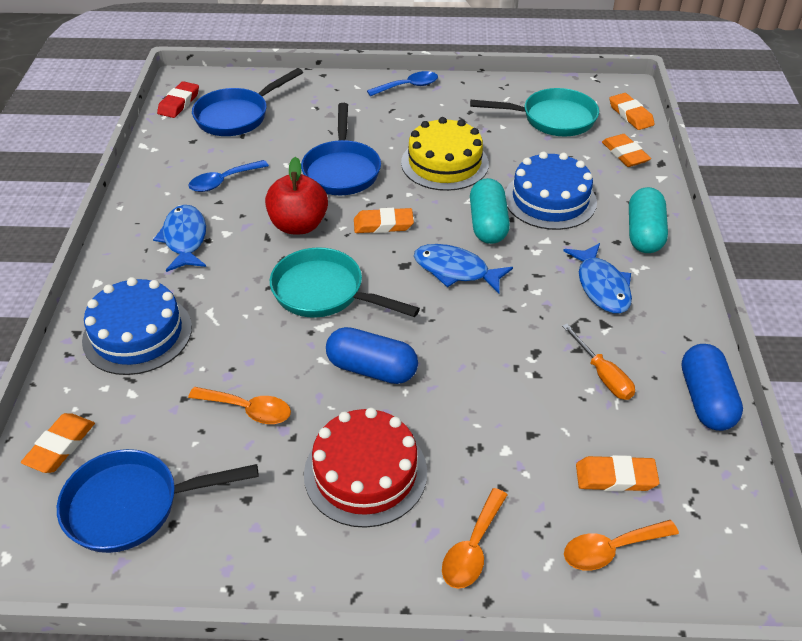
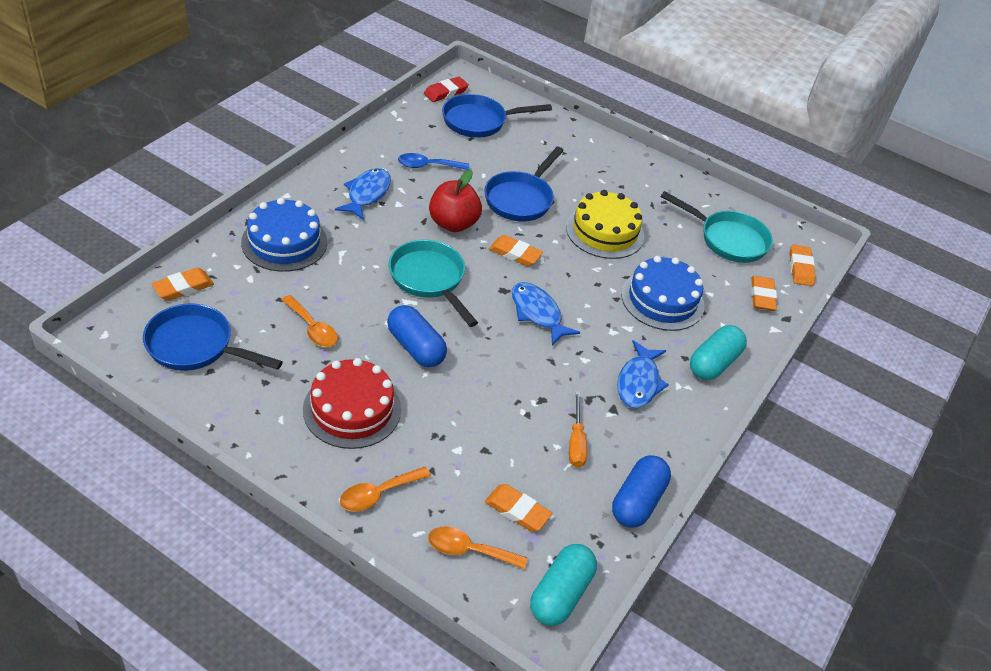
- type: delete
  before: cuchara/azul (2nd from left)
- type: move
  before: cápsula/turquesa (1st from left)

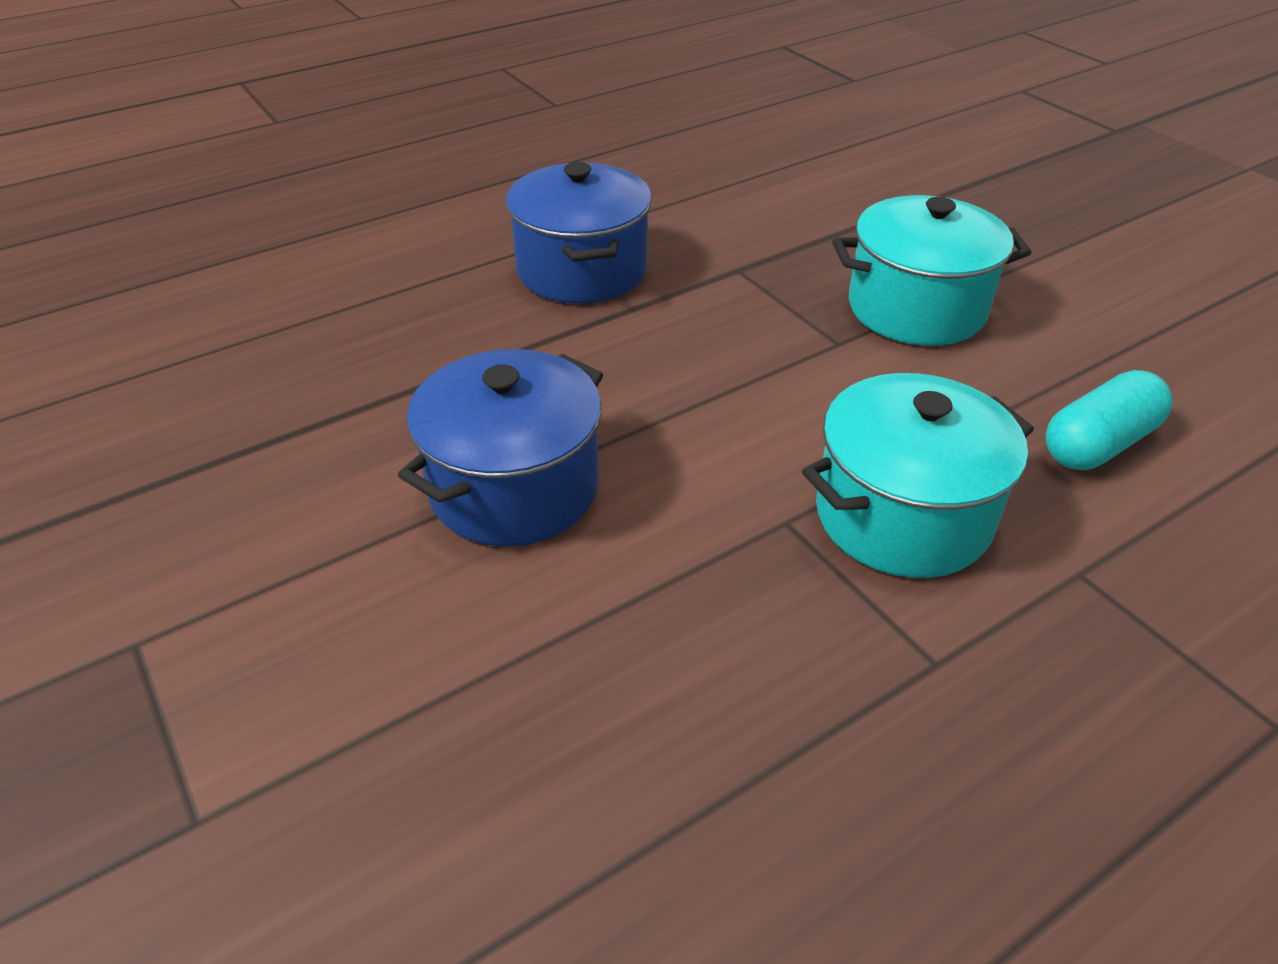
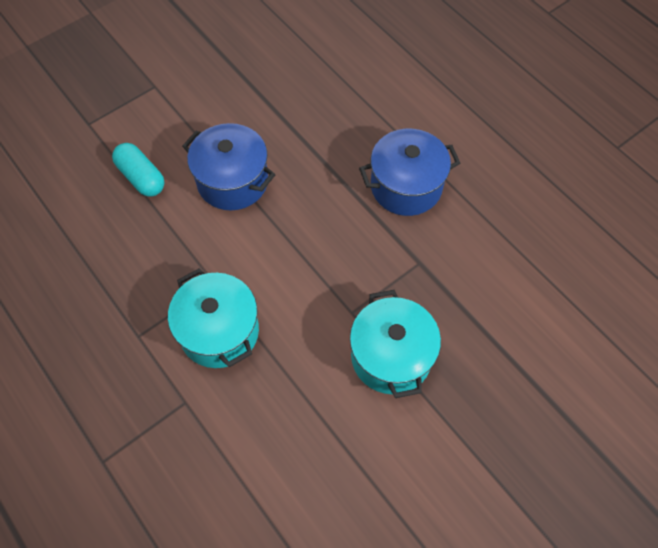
- type: move
  before: cápsula/turquesa

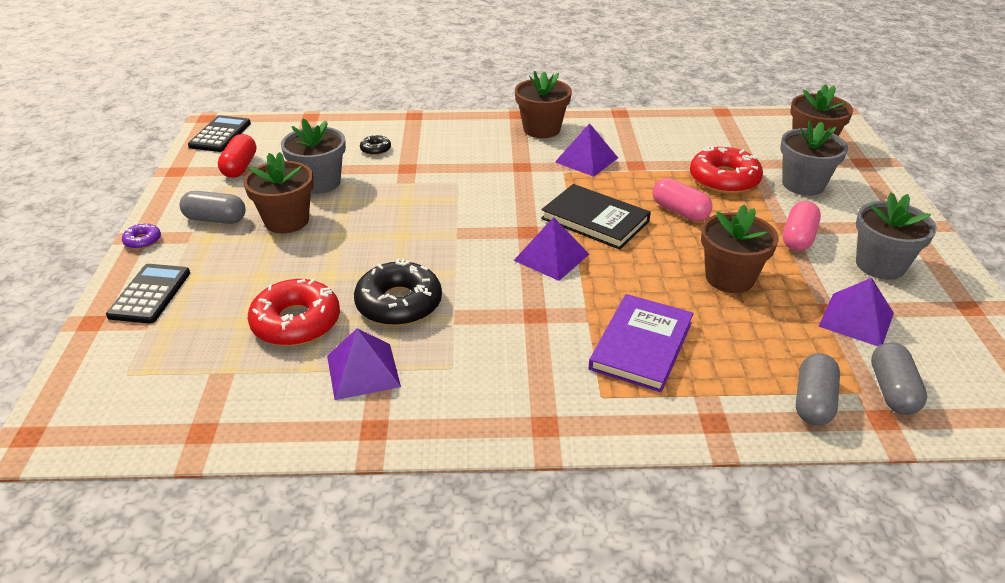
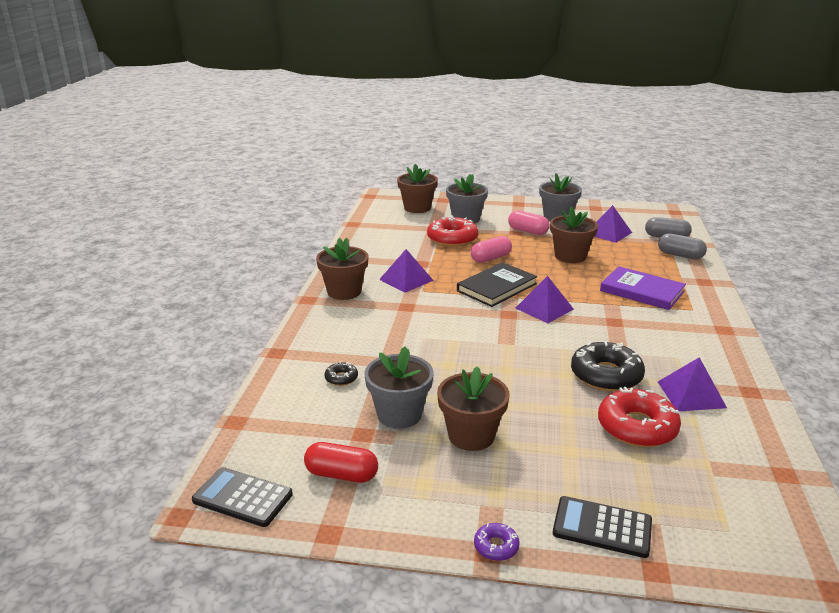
- type: delete
  before: cápsula/gris (1st from left)

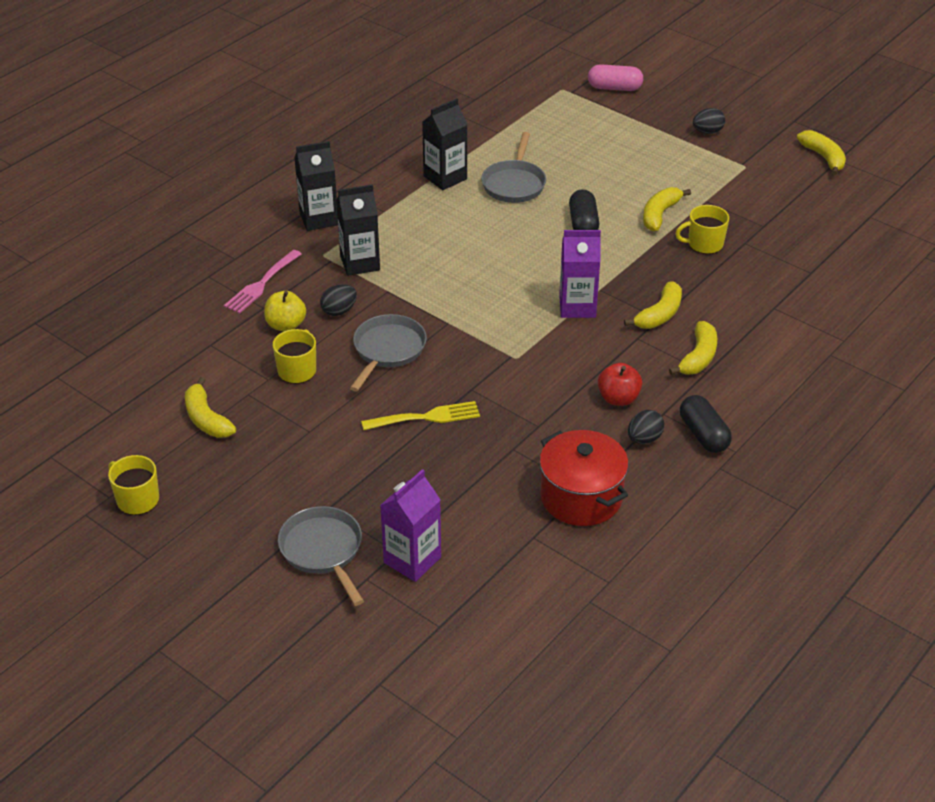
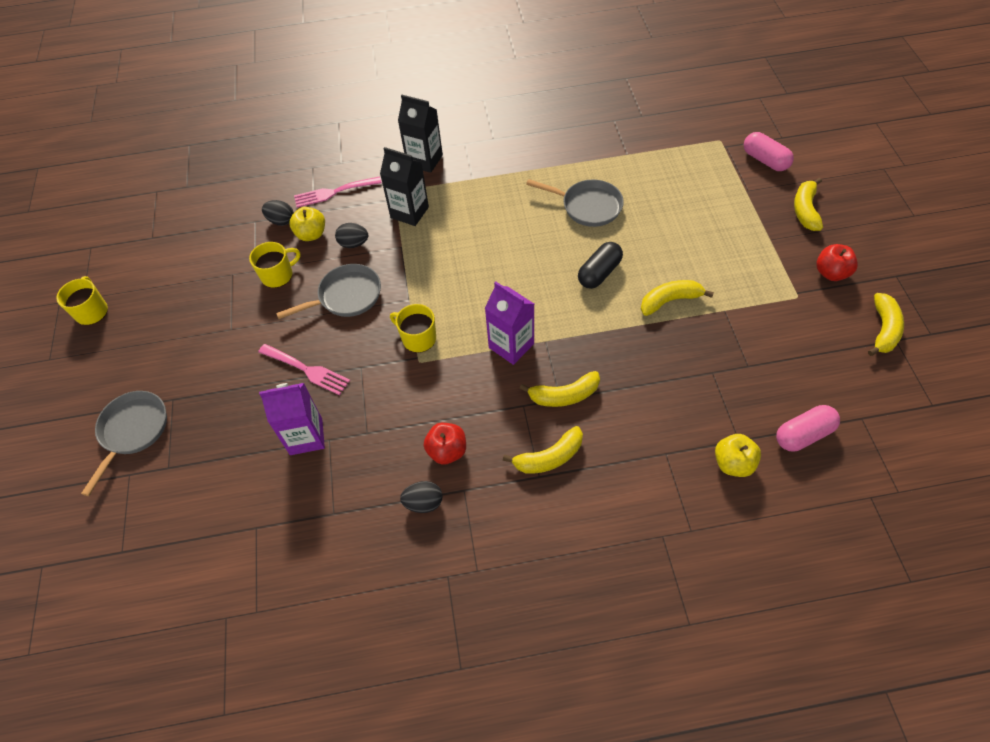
- type: delete
  before: cartón de leche/negro (3rd from left)
- type: delete
  before: olla/rojo
- type: delete
  before: cápsula/negro (2nd from left)
- type: insert
  after: manzana/amarillo (2nd from left)
- type: insert
  after: cápsula/rosa (2nd from left)
- type: insert
  after: manzana/rojo (2nd from left)
- type: move
  before: plátano/amarillo (1st from left in the first image)
  after: plátano/amarillo (4th from left)
- type: move
  before: cartón de leche/morado (1st from left)
- type: move
  before: taza/amarillo (3rd from left)
- type: move
  before: huevo/negro (3rd from left in the first image)
  after: huevo/negro (1st from left)
- type: recolor
  before: tenedor/amarillo
  after: tenedor/rosa (1st from left)
- type: rotate
  before: sartén/gris (3rd from left)
  turn: -120

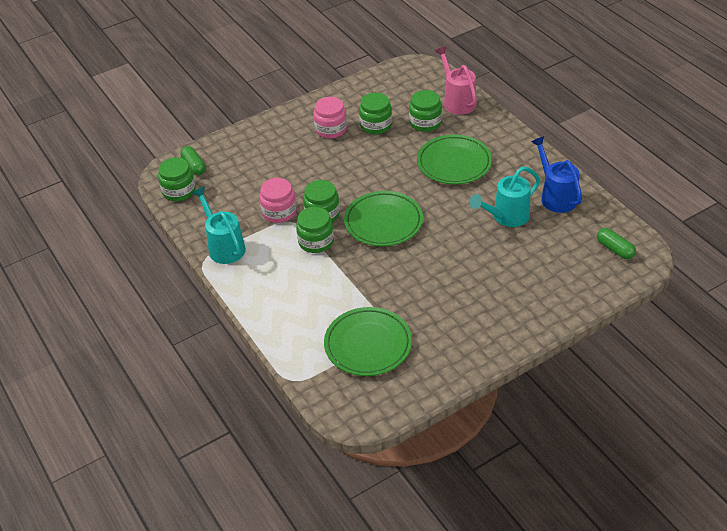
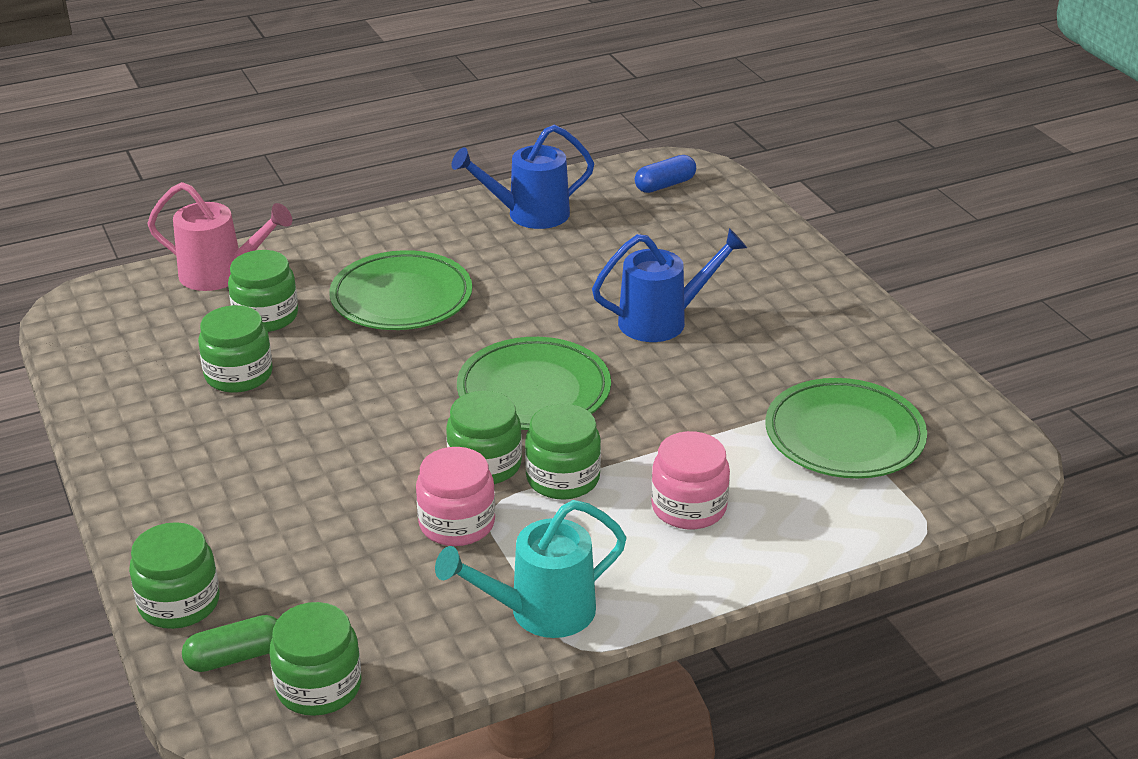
- type: delete
  before: regadera/turquesa (2nd from left)
- type: insert
  after: tarro/verde (1st from left)
- type: insert
  after: regadera/azul (2nd from left)
- type: move
  before: tarro/rosa (2nd from left)
- type: recolor
  before: cápsula/verde (2nd from left)
  after: cápsula/azul
- type: rotate
  before: regadera/rosa
  turn: -150

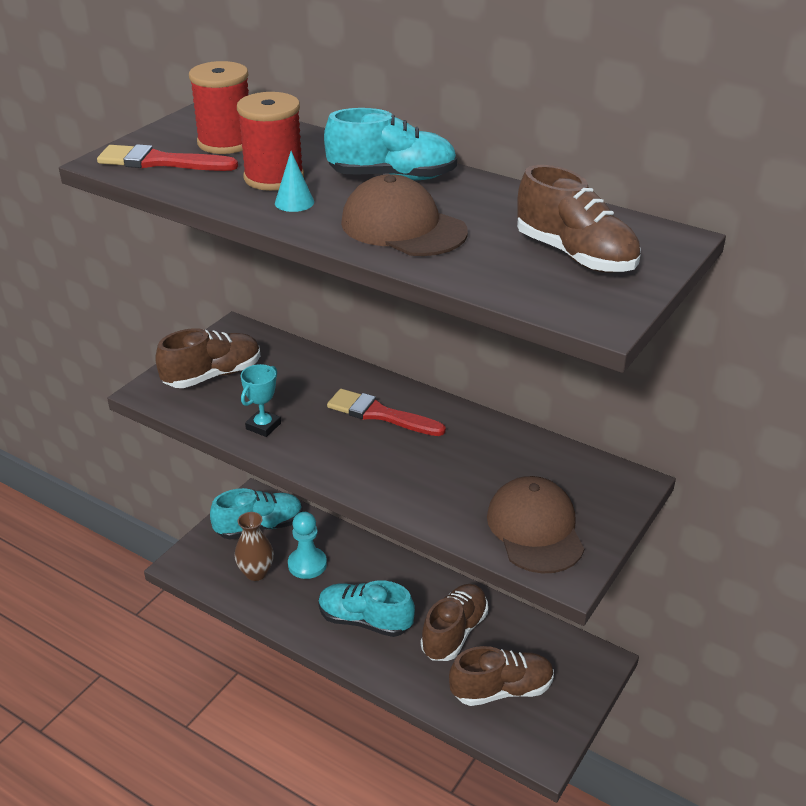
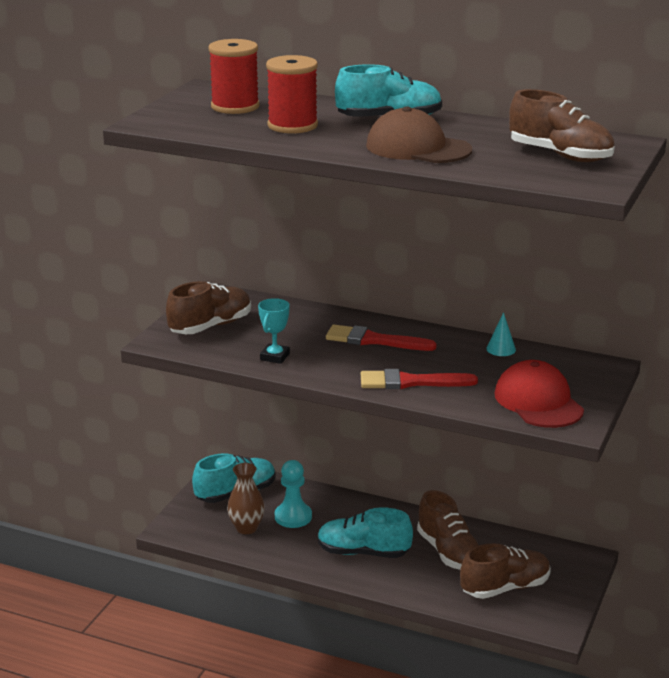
- type: move
  before: pincel/rojo (1st from left in the first image)
  after: pincel/rojo (2nd from left)
- type: move
  before: cono/turquesa
- type: recolor
  before: gorra/marrón (2nd from left)
  after: gorra/rojo
- type: rotate
  before: zapato/marrón (2nd from left)
  turn: 135

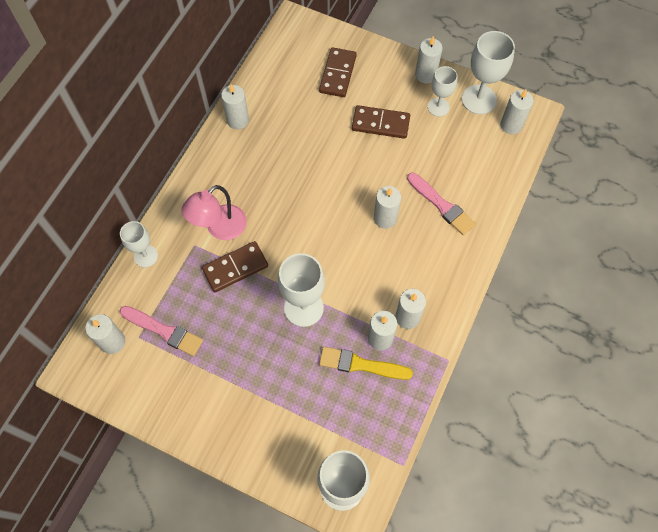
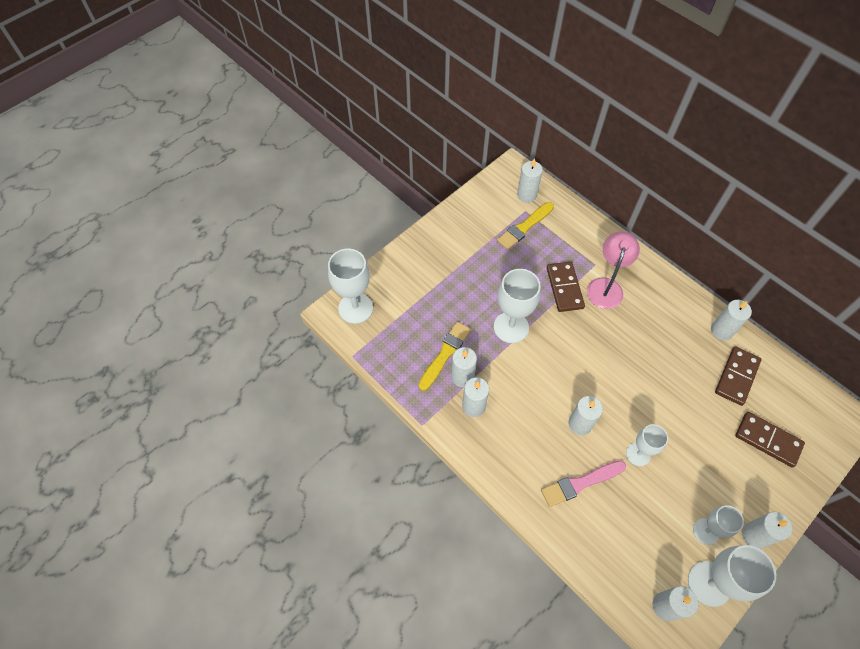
- type: move
  before: copa/blanco (1st from left in the first image)
  after: copa/blanco (3rd from left)
- type: move
  before: ficha de dominó/marrón (3rd from left in the first image)
  after: ficha de dominó/marrón (2nd from left)
- type: recolor
  before: pincel/rosa (1st from left)
  after: pincel/amarillo (2nd from left)
- type: rotate
  before: lámpara/rosa
  turn: 45

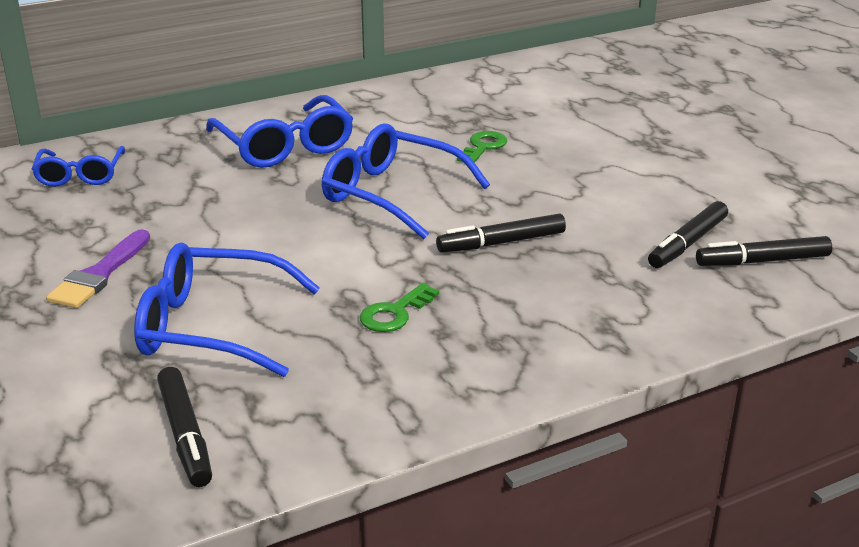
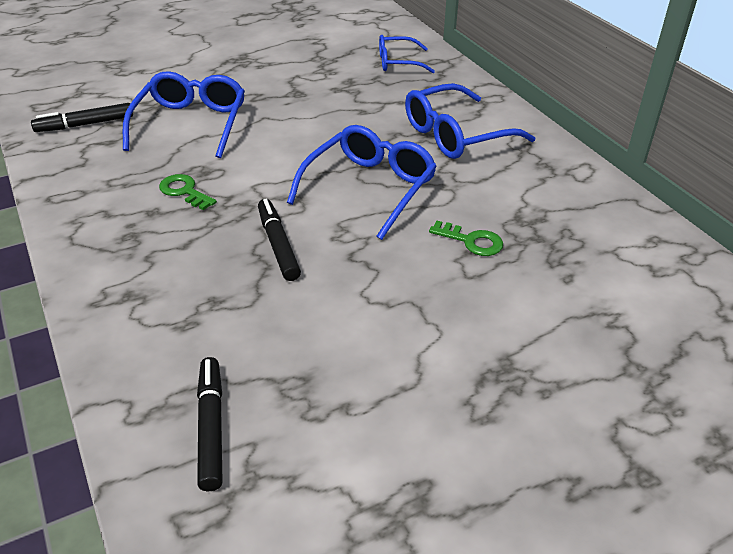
- type: delete
  before: pincel/morado
- type: delete
  before: rotulador/negro (3rd from left)

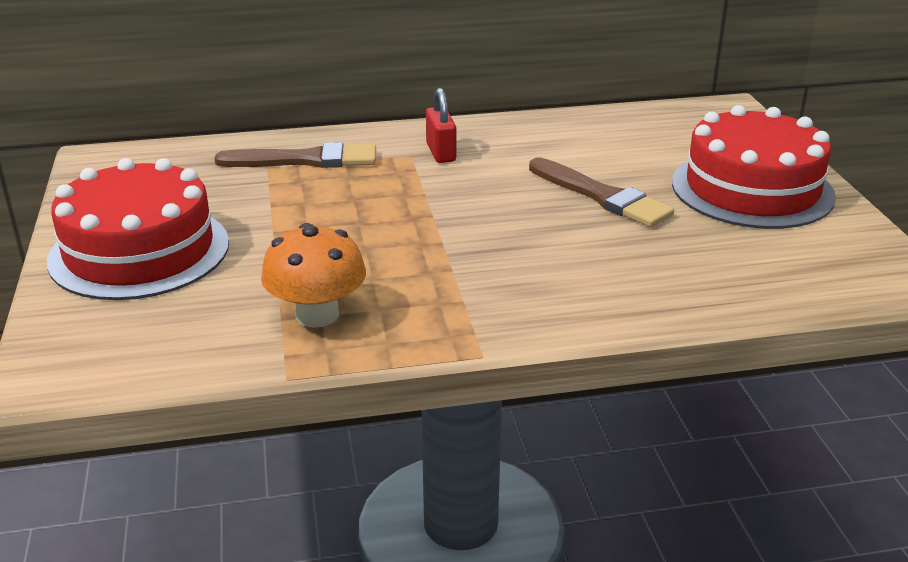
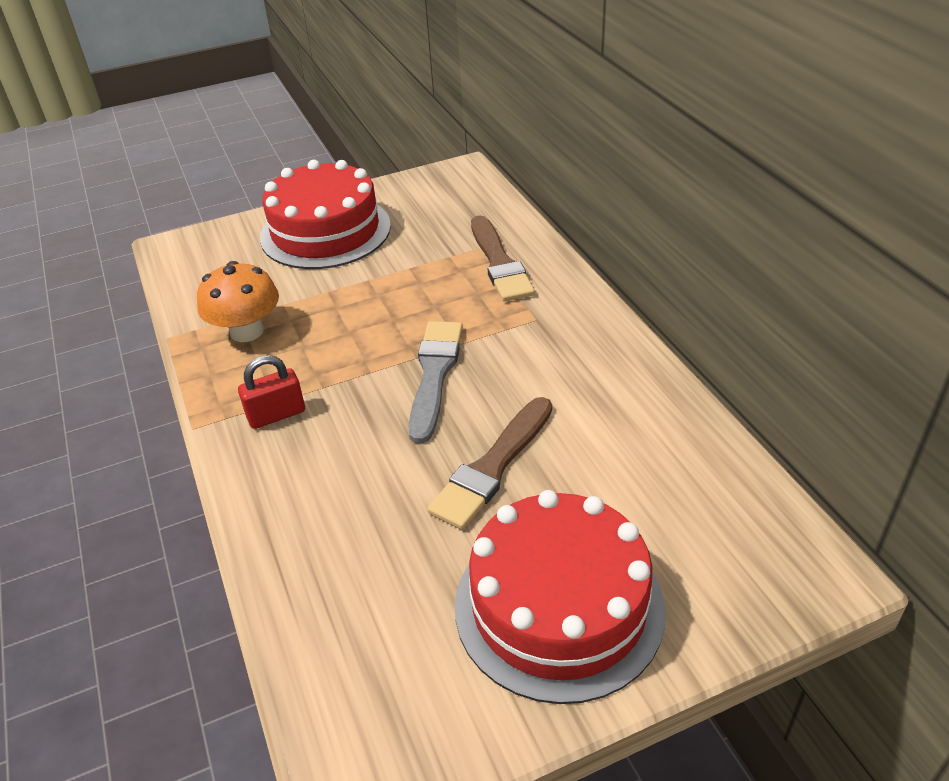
- type: insert
  after: pincel/gris
- type: move
  before: candado/rojo

